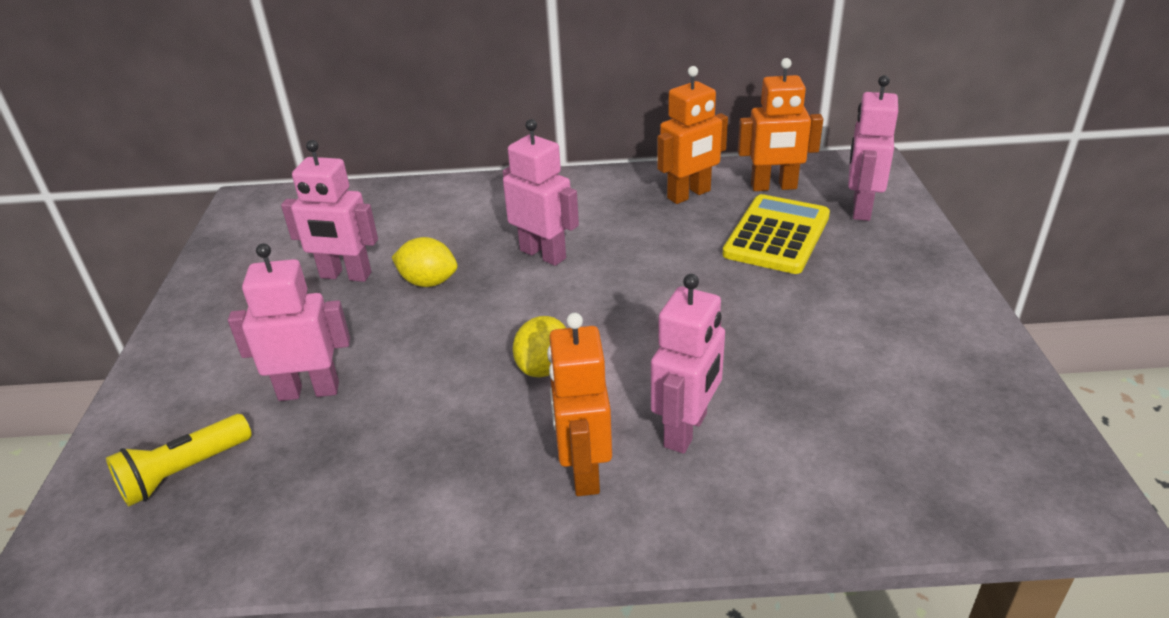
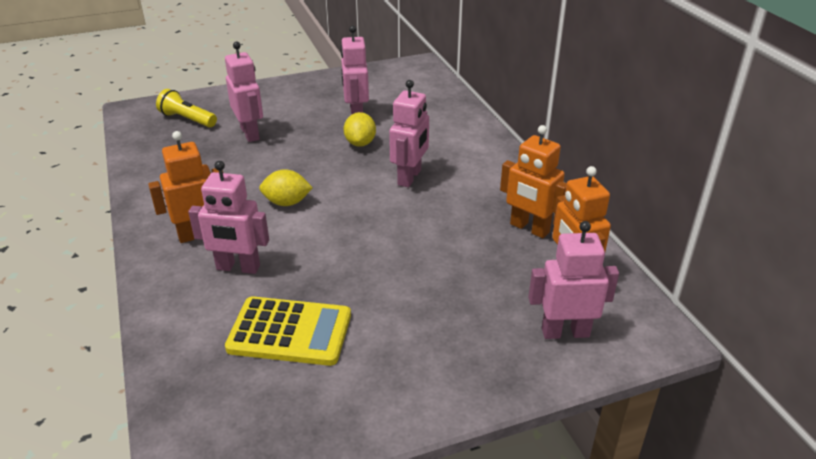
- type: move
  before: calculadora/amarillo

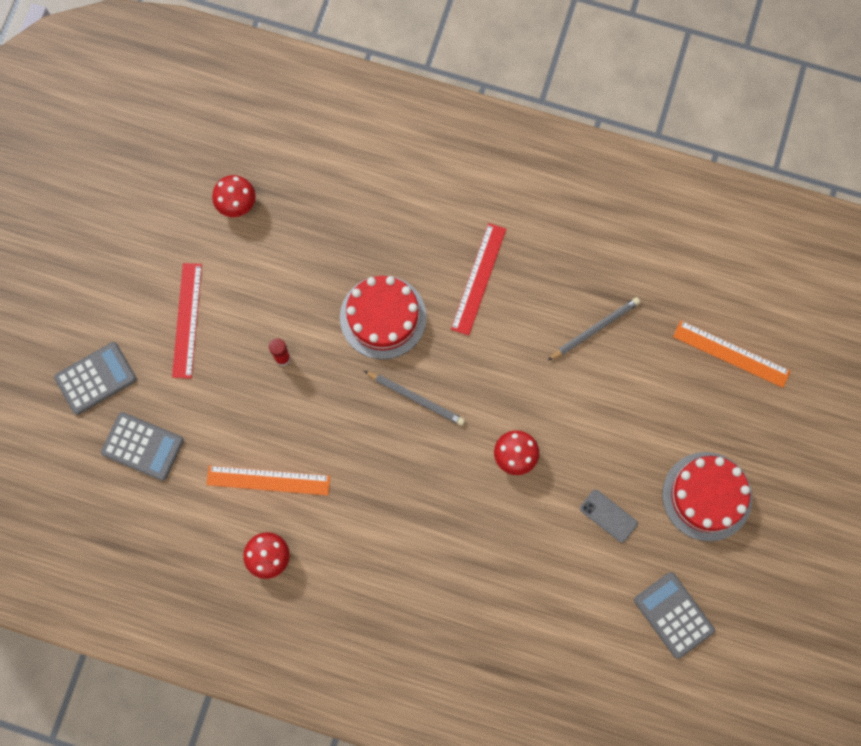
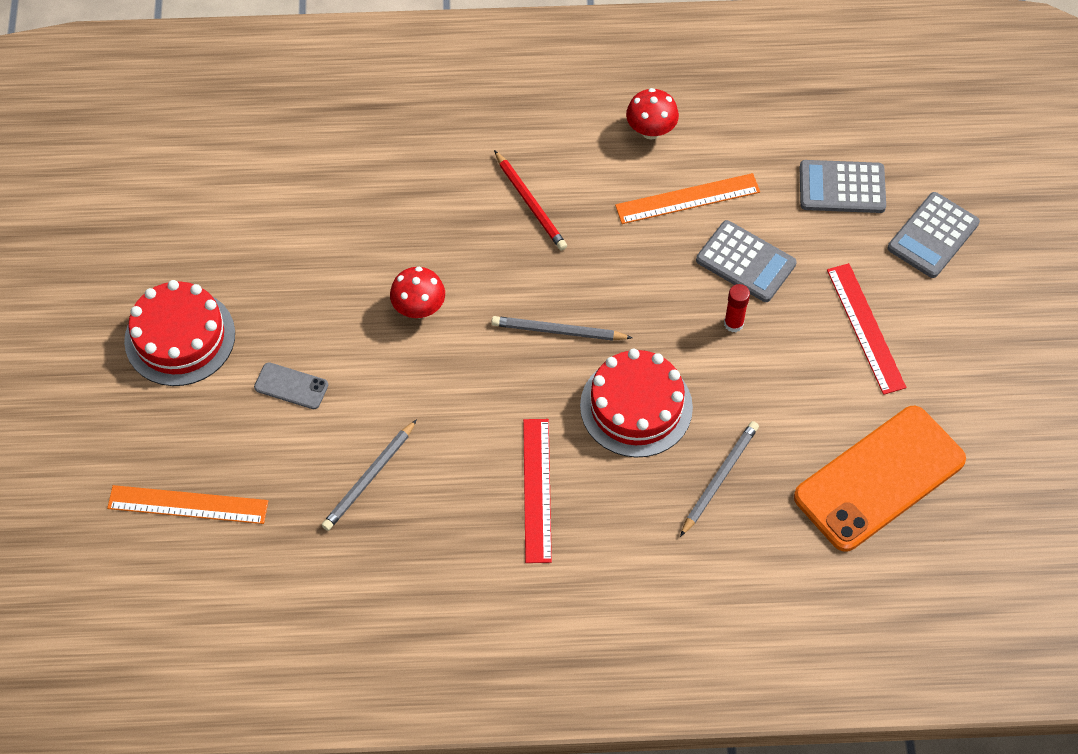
- type: insert
  after: lápiz/rojo
- type: insert
  after: lápiz/gris (3rd from left)
- type: move
  before: móvil/gris
- type: move
  before: calculadora/gris (3rd from left in the first image)
  after: calculadora/gris (1st from left)
- type: replace
  before: seta/rojo (1st from left)
  after: móvil/naranja

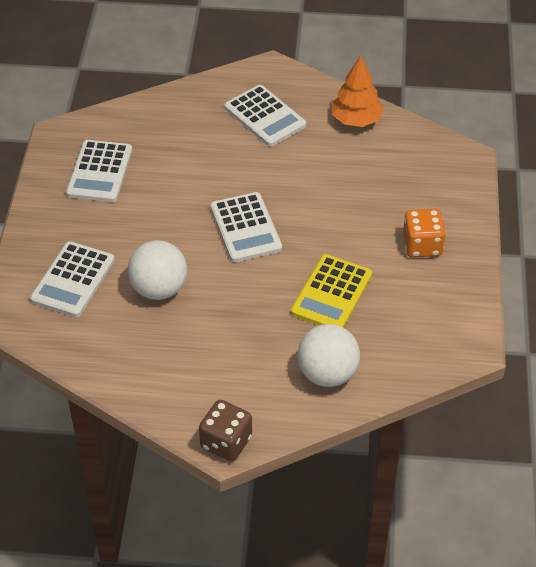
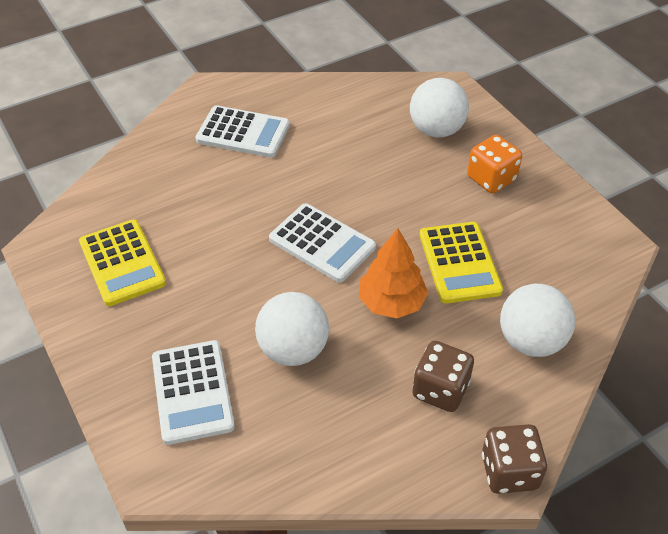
- type: insert
  after: pelota/blanco (2nd from left)
- type: insert
  after: dado/marrón (1st from left)
- type: move
  before: árbol/naranja
- type: recolor
  before: calculadora/blanco (2nd from left)
  after: calculadora/amarillo (1st from left)

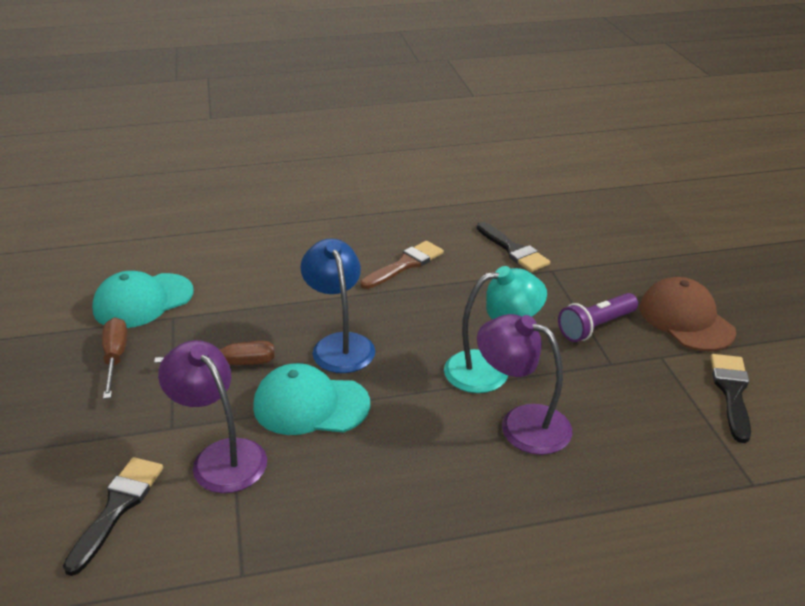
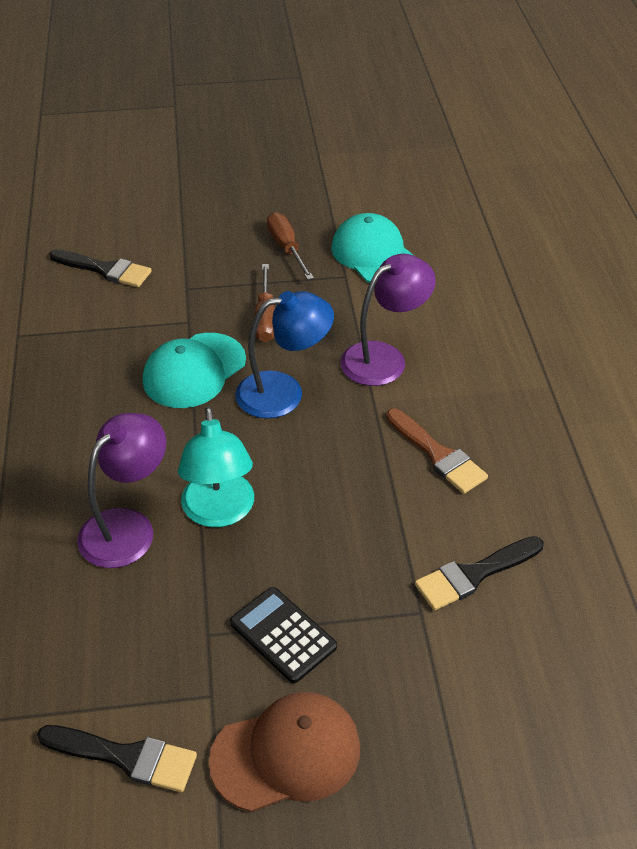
- type: move
  before: lámpara/morado (1st from left in the first image)
  after: lámpara/morado (2nd from left)
- type: replace
  before: lámpara de mano/morado
  after: calculadora/negro
- type: rotate
  before: destornillador/marrón (1st from left in the first image)
  turn: -105
- type: rotate
  before: gorra/turquesa (2nd from left in the first image)
  turn: -150

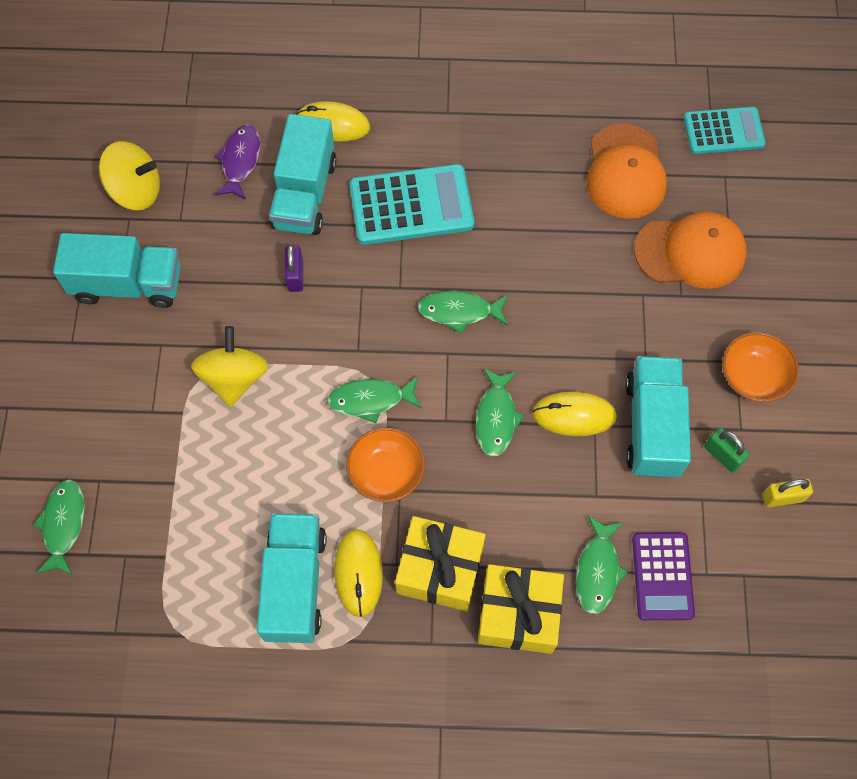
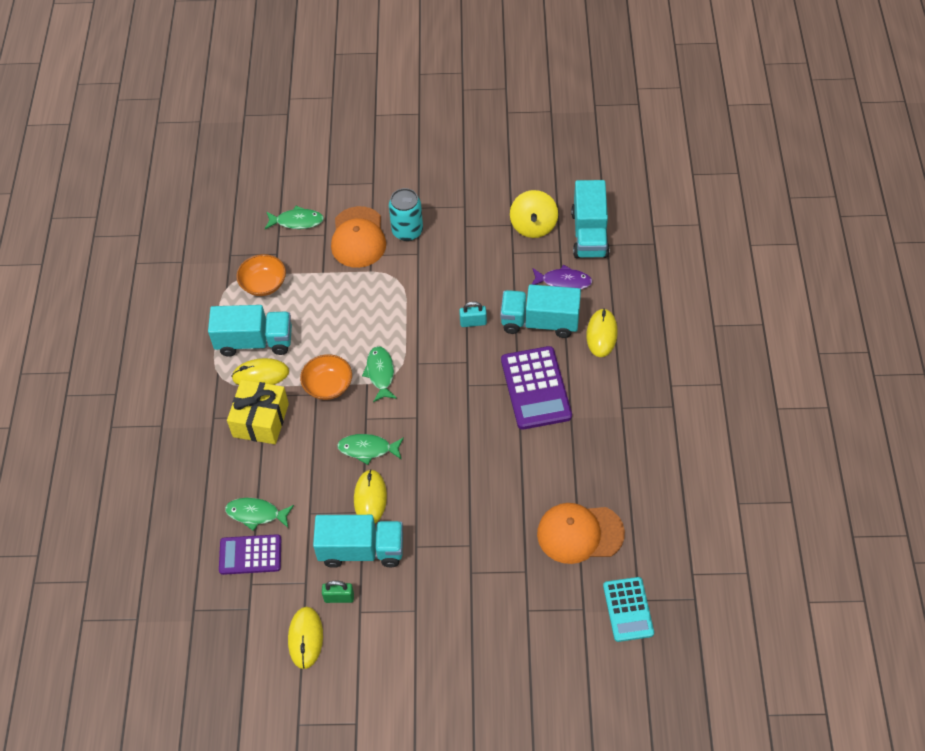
- type: delete
  before: peonza/amarillo (2nd from left)
- type: delete
  before: pez/verde (3rd from left)
- type: delete
  before: regalo/amarillo (2nd from left)
- type: insert
  after: lata/turquesa
- type: move
  before: camión/turquesa (1st from left in the first image)
  after: camión/turquesa (4th from left)
- type: move
  before: gorra/naranja (2nd from left in the first image)
  after: gorra/naranja (1st from left)
- type: move
  before: cuenco/naranja (2nd from left in the first image)
  after: cuenco/naranja (1st from left)
- type: replace
  before: candado/amarillo
  after: ratón/amarillo (2nd from left)
- type: recolor
  before: candado/morado
  after: candado/turquesa
- type: recolor
  before: calculadora/turquesa (1st from left)
  after: calculadora/morado (2nd from left)
- type: rotate
  before: candado/verde
  turn: 45

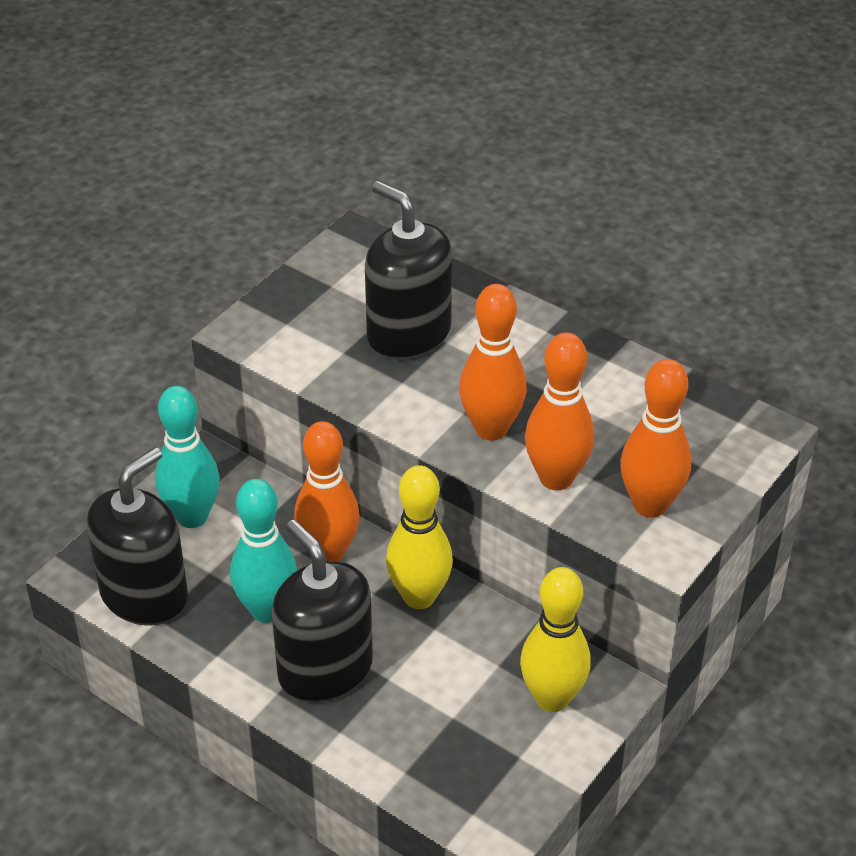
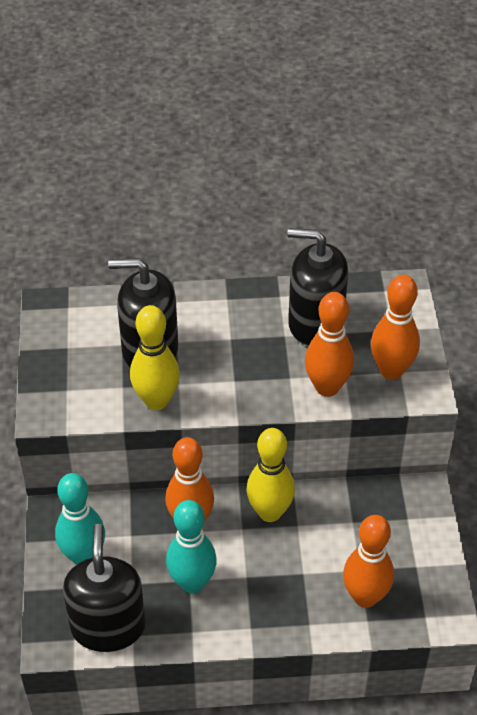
- type: move
  before: dispensador de jabón/negro (2nd from left in the first image)
  after: dispensador de jabón/negro (3rd from left)
- type: move
  before: bolo/naranja (2nd from left in the first image)
  after: bolo/naranja (3rd from left)
- type: move
  before: bolo/amarillo (2nd from left in the first image)
  after: bolo/amarillo (1st from left)

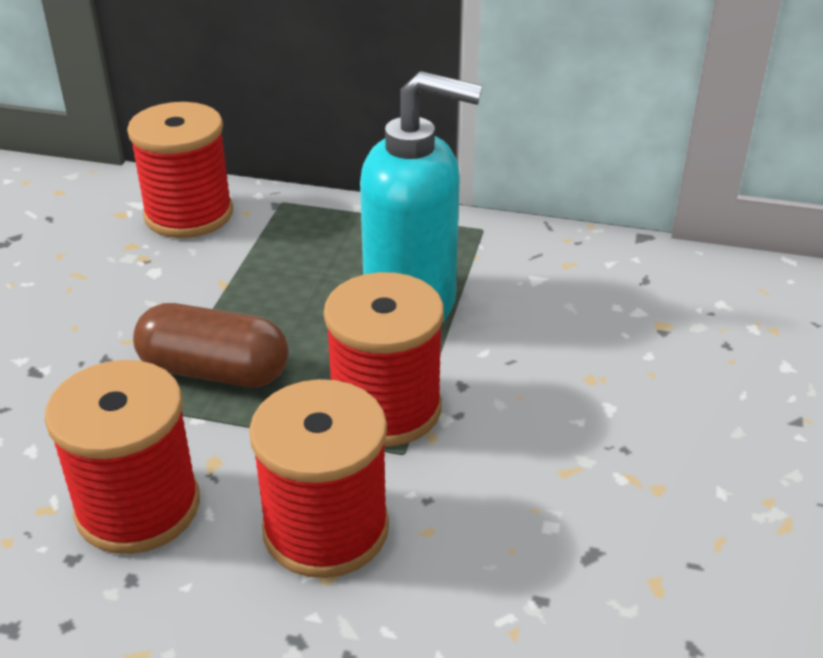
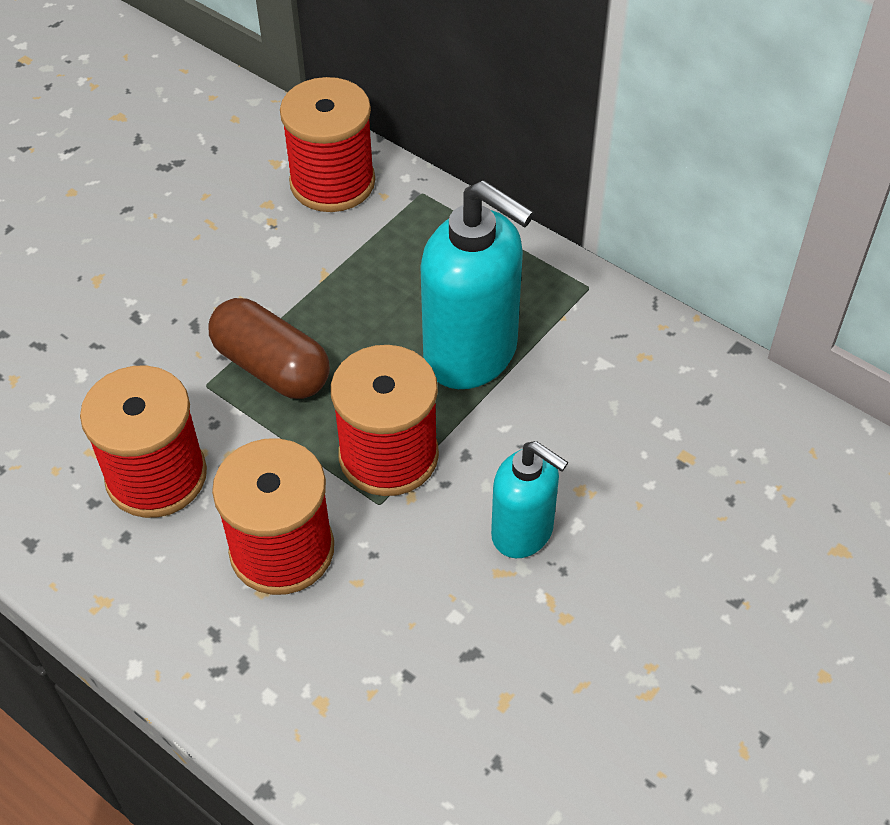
- type: insert
  after: dispensador de jabón/turquesa (2nd from left)

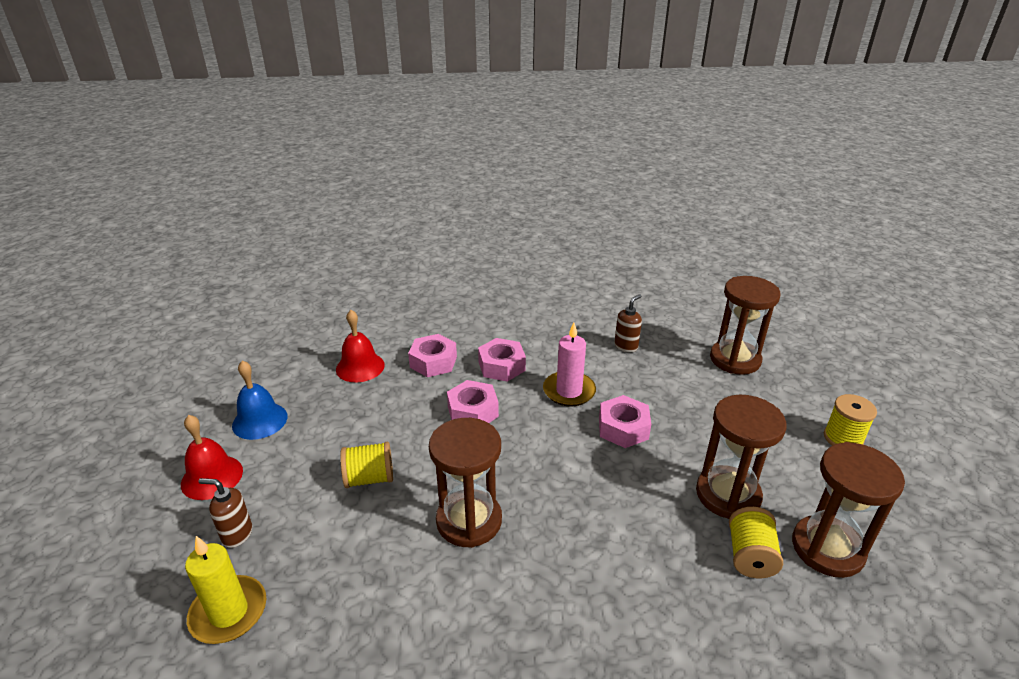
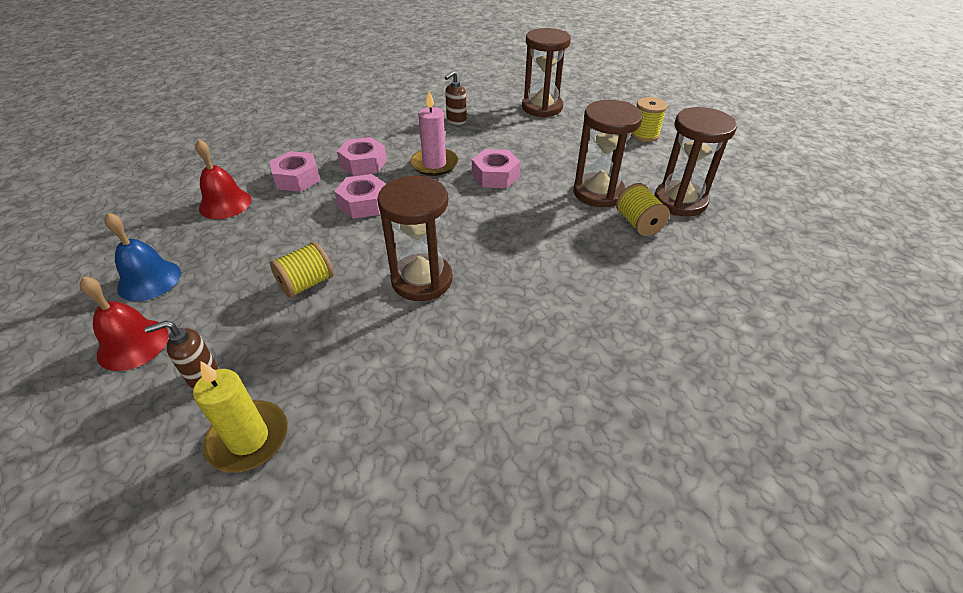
- type: rotate
  before: dispensador de jabón/marrón (2nd from left)
  turn: -150

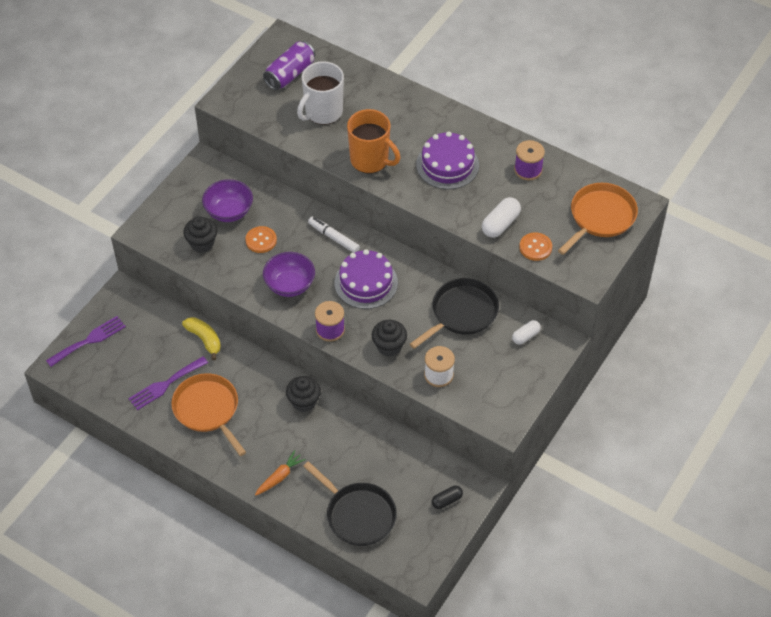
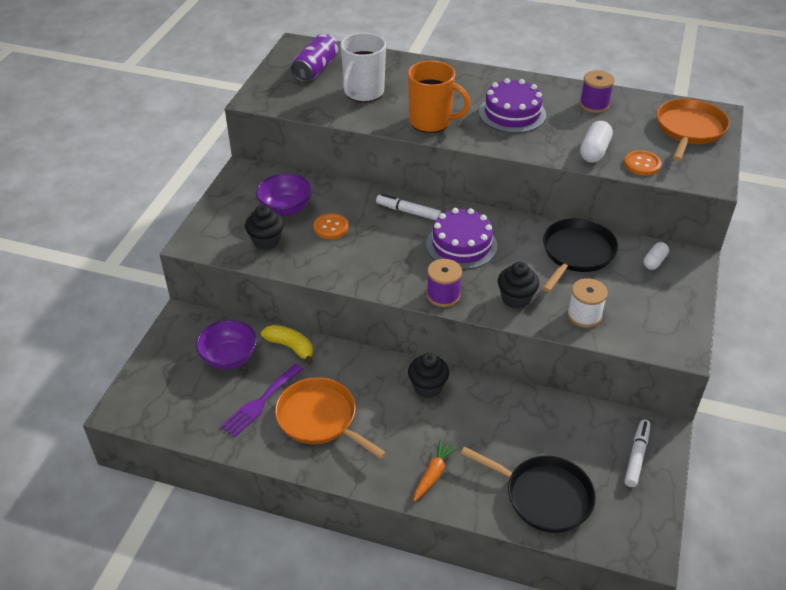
- type: delete
  before: tenedor/morado (1st from left)
- type: move
  before: cuenco/morado (2nd from left in the first image)
  after: cuenco/morado (1st from left)
- type: replace
  before: cápsula/negro
  after: rotulador/blanco (2nd from left)

